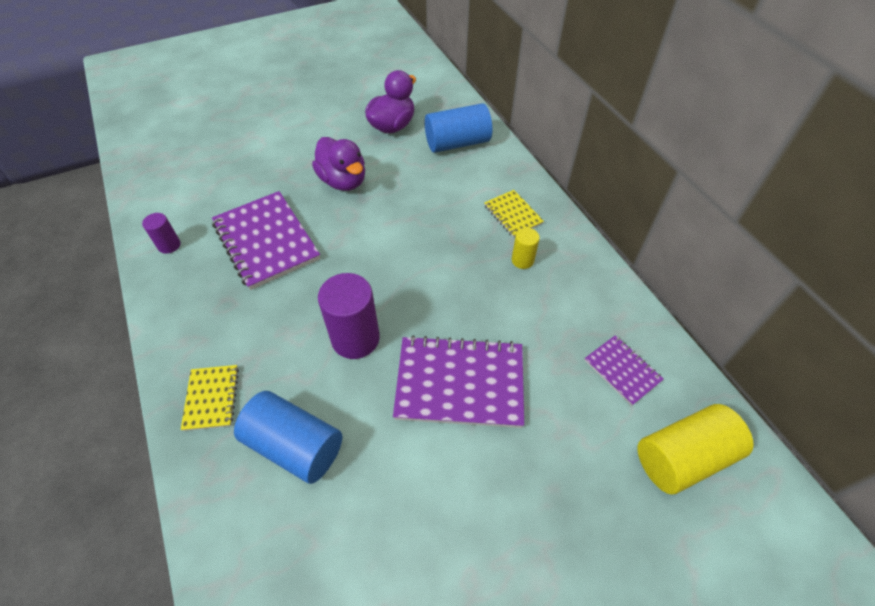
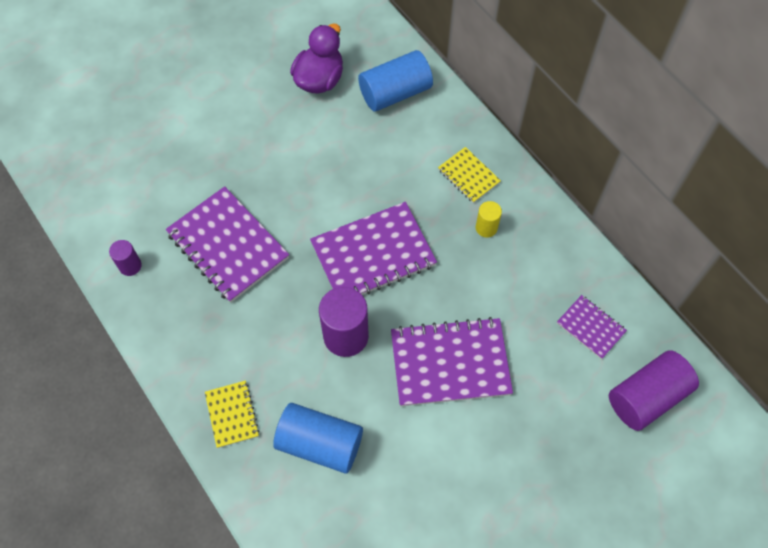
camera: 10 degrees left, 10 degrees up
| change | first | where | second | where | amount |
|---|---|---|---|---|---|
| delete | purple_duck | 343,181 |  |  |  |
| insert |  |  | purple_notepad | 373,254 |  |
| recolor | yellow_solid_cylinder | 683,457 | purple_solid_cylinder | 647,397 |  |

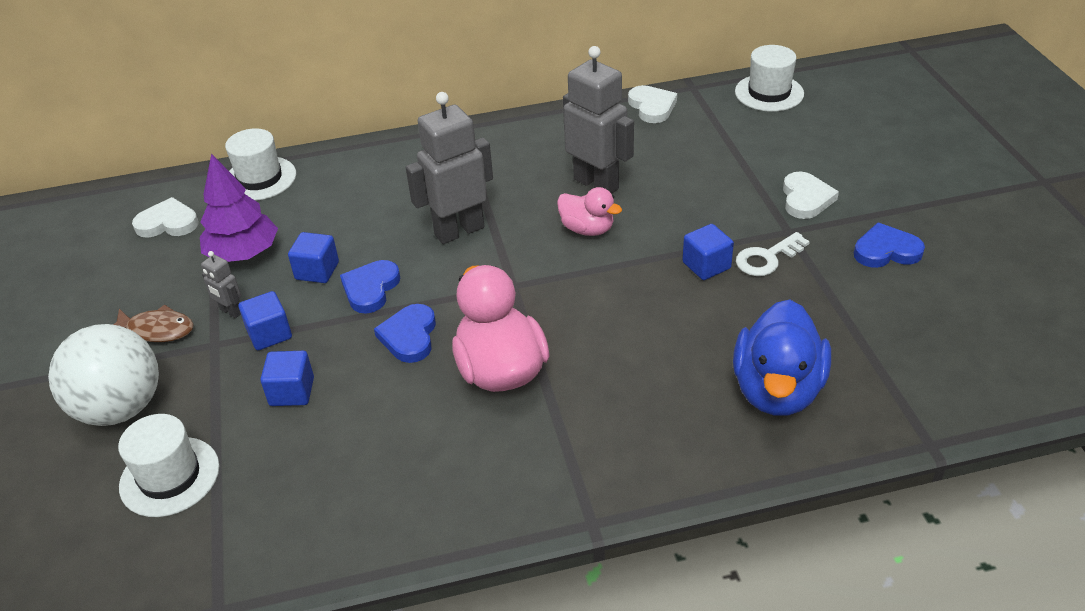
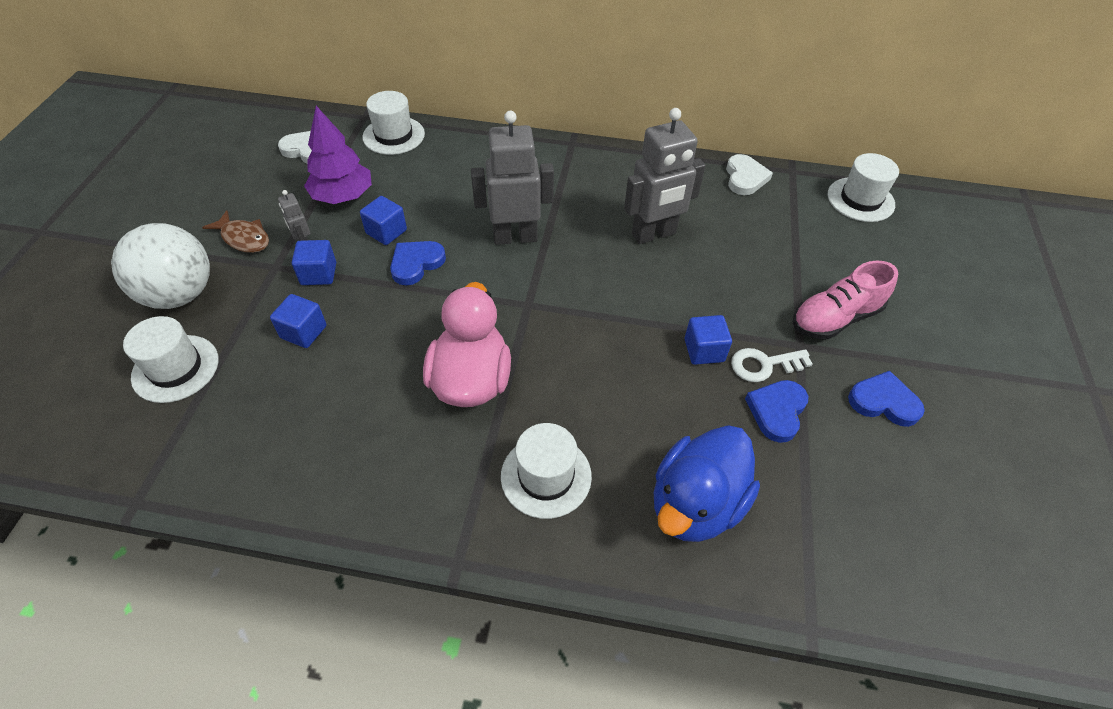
camera: 20 degrees right, 10 degrees up
| change | first | where | second | where | amount |
|---|---|---|---|---|---|
| delete | rosy_duck | 587,229 |  |  |  |
| insert |  |  | pure_white_hat | 546,476 |  |
| move | cobalt_heart | 409,336 |  | 777,411 |  |
| replace | pure_white_heart | 806,199 | rosy_sneaker | 835,318 |  |
| rotate | gray_toy_robot | 596,184 |  | 654,234 | 90 degrees clockwise |

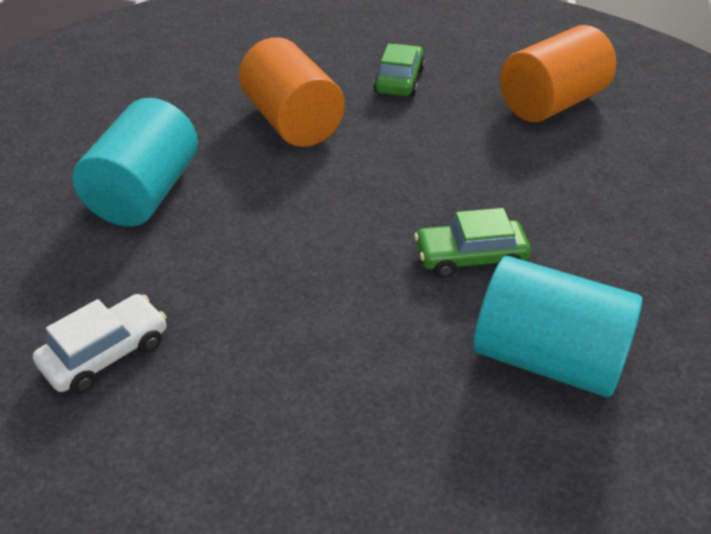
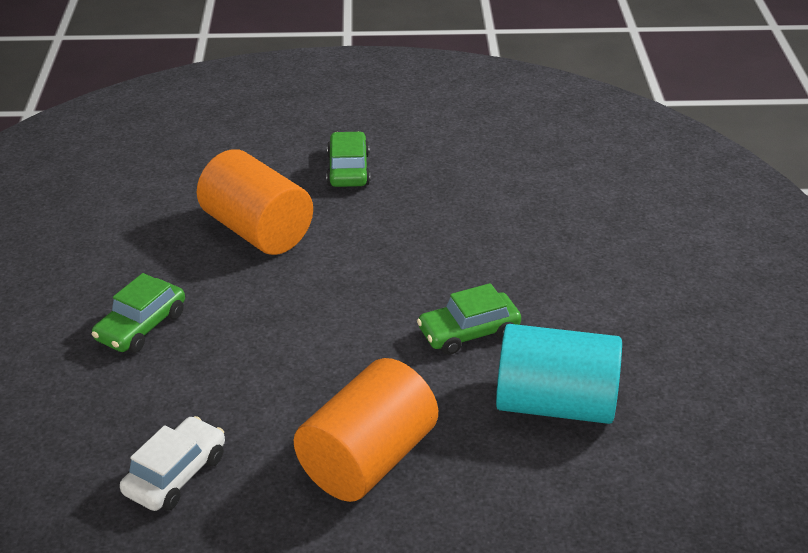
camera: 15 degrees left, 5 degrees down
| change | first | where | second | where | amount |
|---|---|---|---|---|---|
| move | bright_orange_solid_cylinder | 551,103 |  | 367,459 |  |
| replace | teal_solid_cylinder | 146,193 | emerald_car | 141,326 |  |

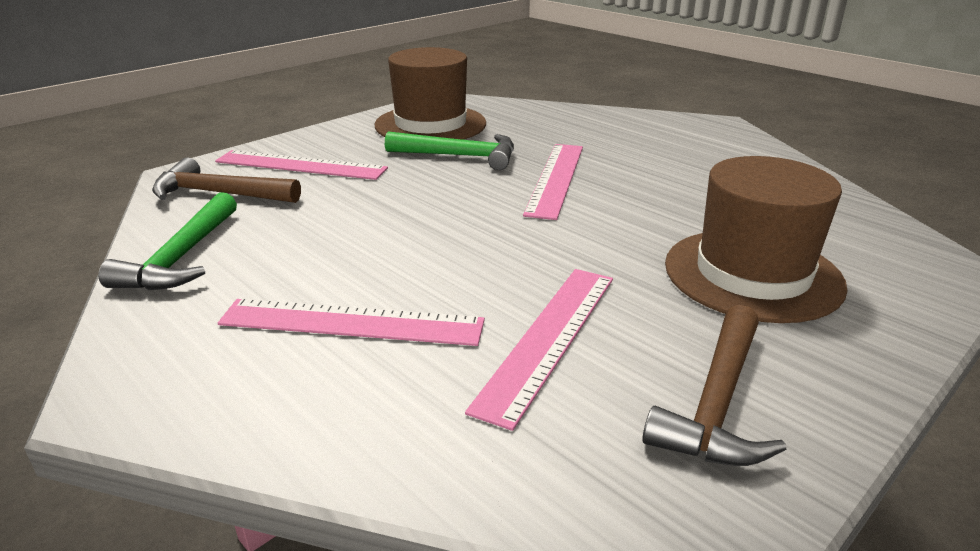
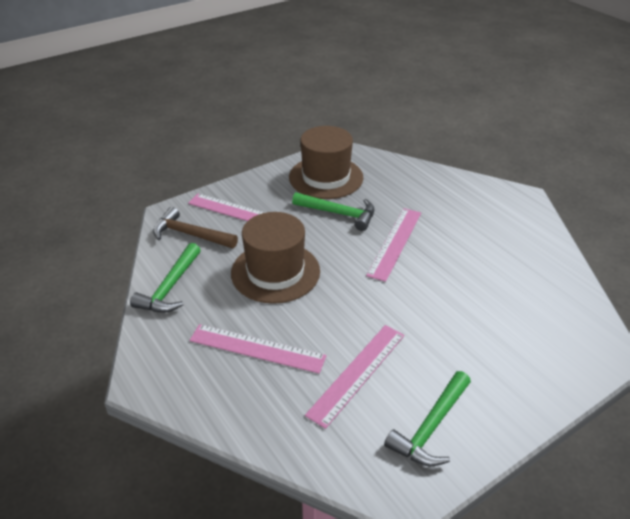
camera: 10 degrees right, 10 degrees up
| change | first | where | second | where | amount |
|---|---|---|---|---|---|
| move | brown_hat | 752,274 |  | 275,272 |  |
| recolor | brown_hammer | 716,402 | emerald_hammer | 431,427 |  |

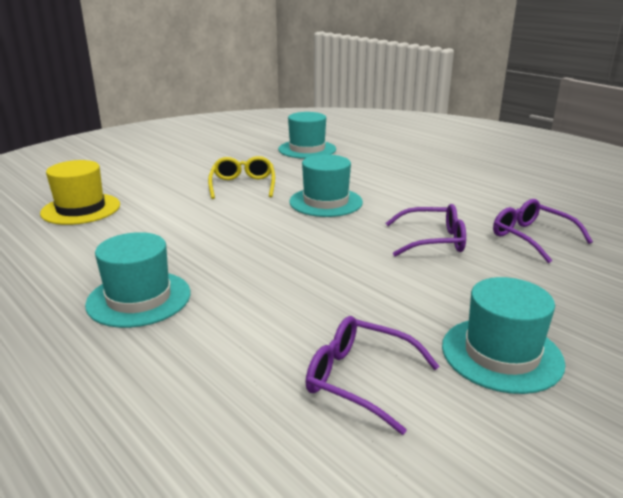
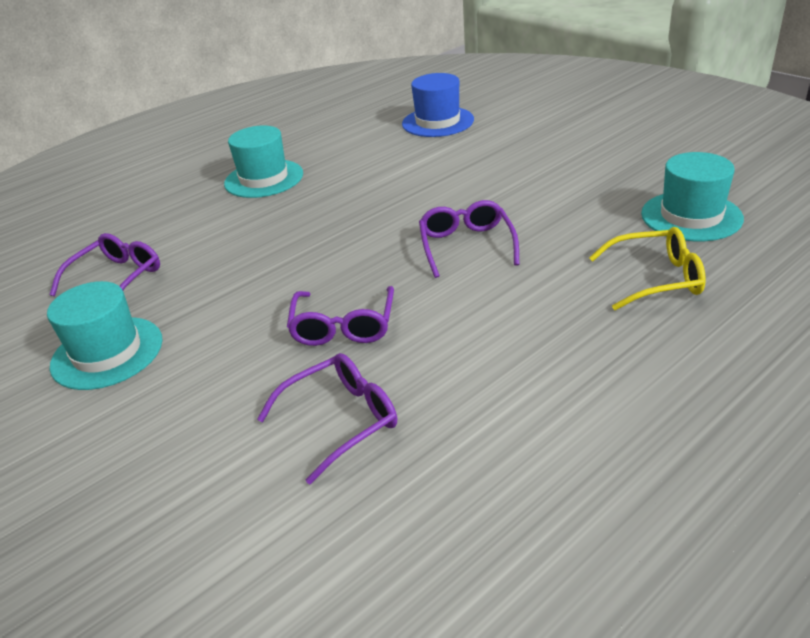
camera: 95 degrees right, 10 degrees up
| change | first | where | second | where | amount |
|---|---|---|---|---|---|
| move | yellow_eyeglasses | 243,185 |  | 656,278 |  |
| replace | teal_hat | 326,202 | purple_eyeglasses | 466,245 |  |
| recolor | yellow_hat | 81,209 | cobalt_hat | 437,122 |  |

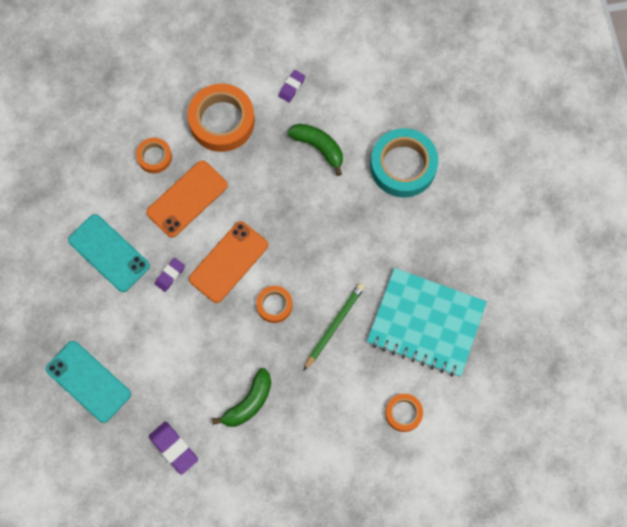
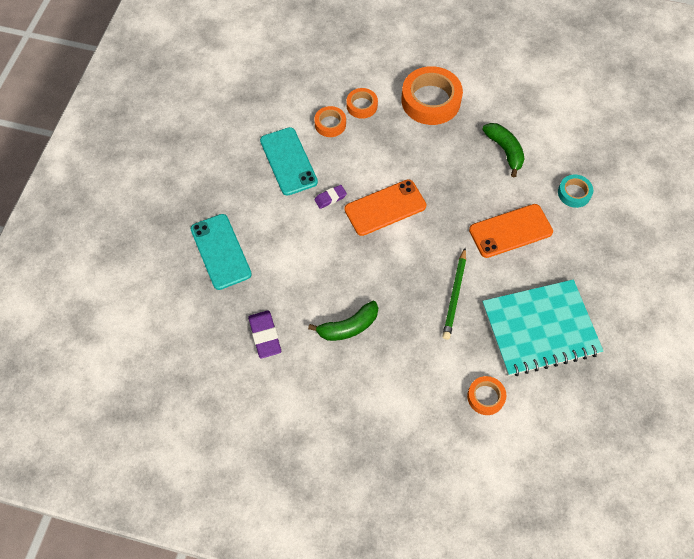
camera: 25 degrees right, 10 degrees down
| change | first | where | second | where | amount |
|---|---|---|---|---|---|
| delete | purple_pencil_eraser | 291,87 |  |  |  |
| move | bright_orange_mobile_phone | 187,199 |  | 510,231 |  |
| move | bright_orange_tape | 274,305 |  | 330,124 |  |
| rotate | emerald_pencil | 334,325 |  | 455,296 | 135 degrees clockwise |
| rotate | teal_notepad | 426,323 |  | 540,329 | 60 degrees counterclockwise |
| resize | teal_tape | 403,166 |  | 574,193 | x0.52 |

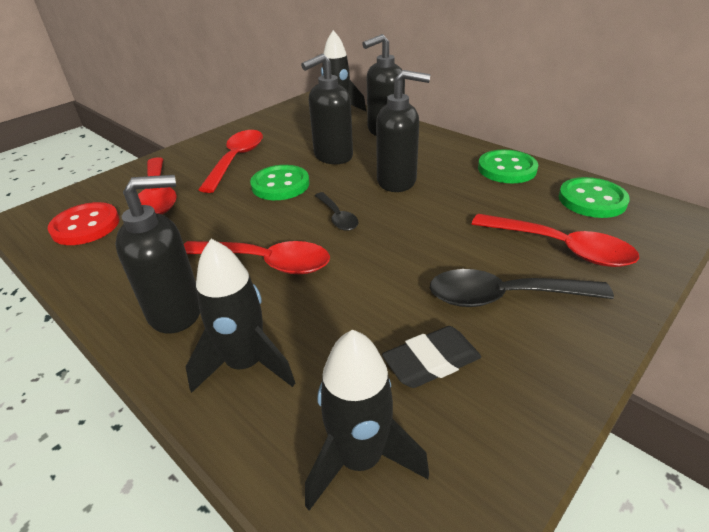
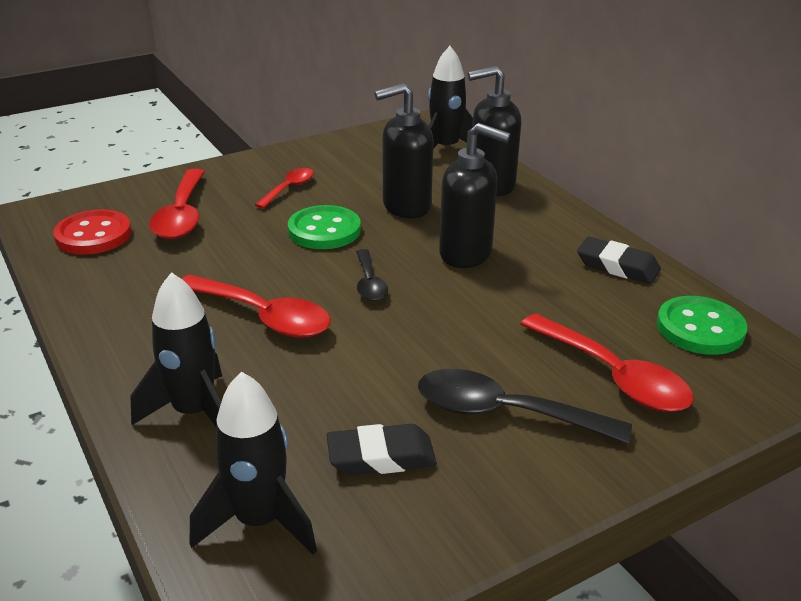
camera: 15 degrees right, 5 degrees down
| change | first | where | second | where | amount |
|---|---|---|---|---|---|
| delete | ebony_soap_pump | 176,311 |  |  |  |
| replace | emerald_button | 507,169 | ebony_pencil_eraser | 617,266 |  |
| resize | red_teaspoon | 236,159 |  | 289,188 | x0.57 |

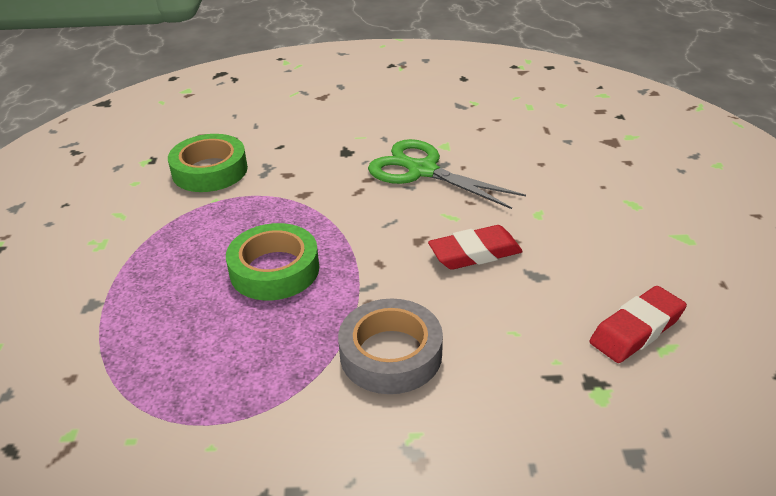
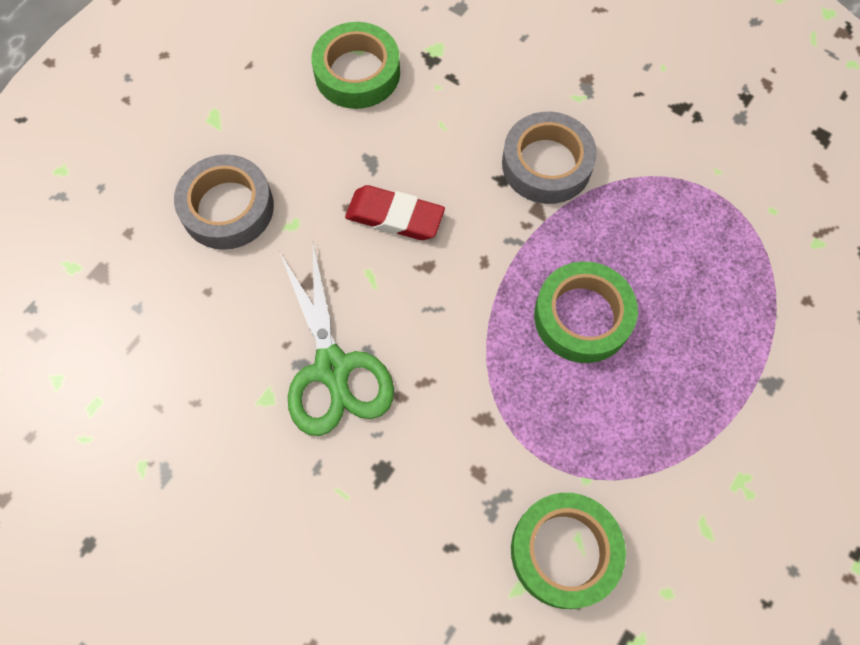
camera: 145 degrees left, 30 degrees up
| change | first | where | second | where | amount |
|---|---|---|---|---|---|
| insert |  |  | gray_tape | 227,208 |  |
| replace | red_pencil_eraser | 636,329 | emerald_tape | 357,73 |  |

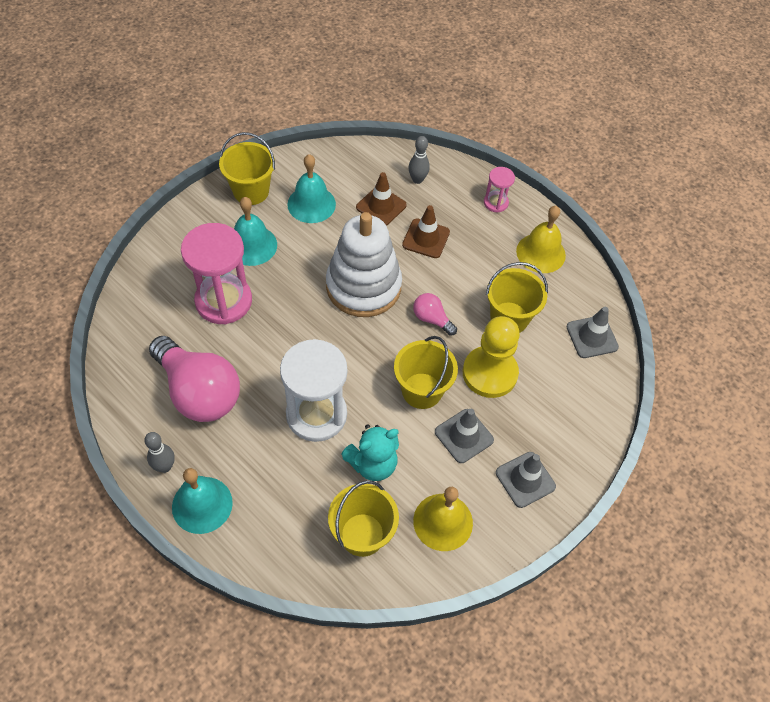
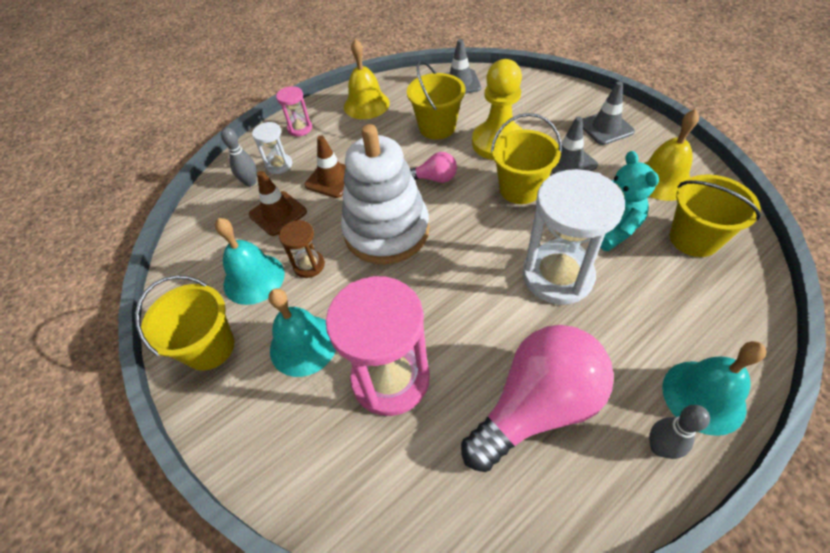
camera: 75 degrees left, 5 degrees down
| change | first | where | second | where | amount |
|---|---|---|---|---|---|
| insert |  |  | pure_white_sand_timer | 279,165 |  |
| insert |  |  | brown_sand_timer | 309,265 |  |
| rotate | rosy_lightbulb | 432,319 |  | 434,178 | 135 degrees counterclockwise |

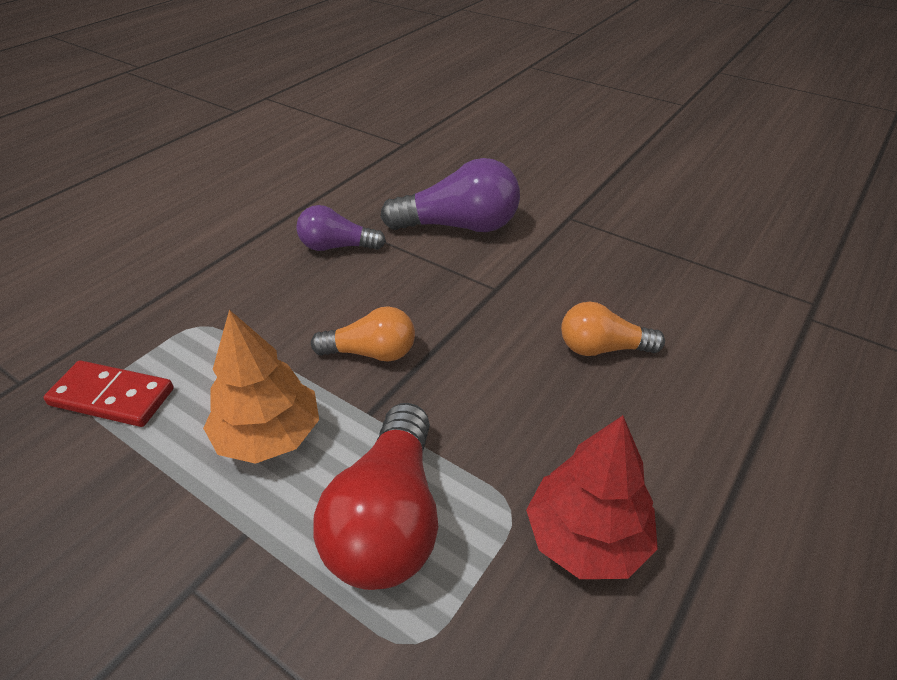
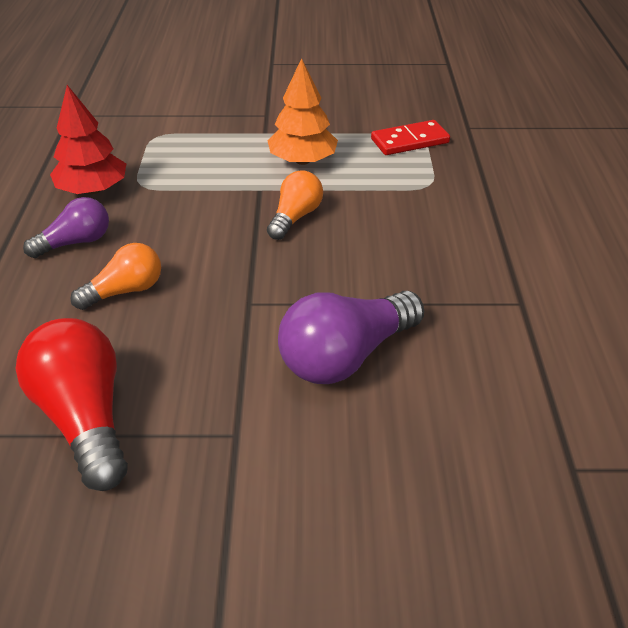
camera: 145 degrees right, 0 degrees up
| change | first | where | second | where | amount |
|---|---|---|---|---|---|
| move | purple_lightbulb | 337,247 |  | 76,242 |  |
| move | red_lightbulb | 388,520 |  | 85,417 |  |
| rotate | bright_orange_lightbulb | 371,353 |  | 295,217 | 150 degrees clockwise |

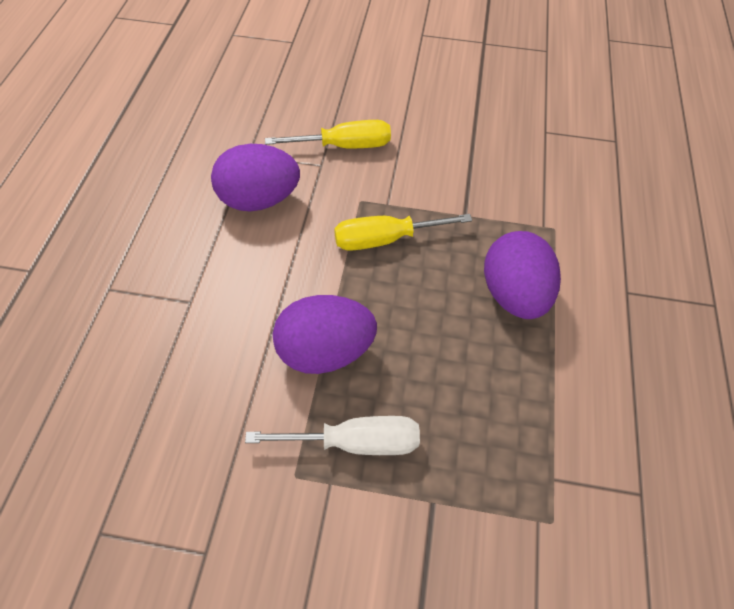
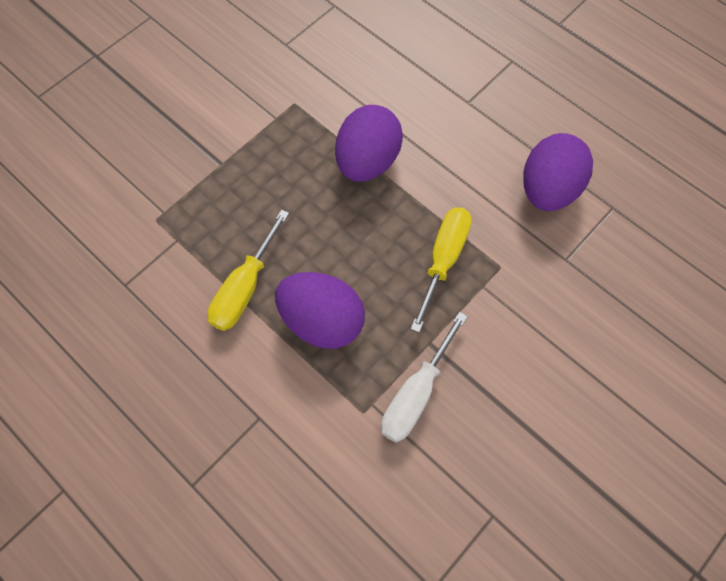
camera: 125 degrees right, 10 degrees up
| change | first | where | second | where | amount |
|---|---|---|---|---|---|
| move | pure_white_screwdriver | 355,442 |  | 416,394 |  |
| move | yellow_screwdriver | 344,146 |  | 245,288 |  |

